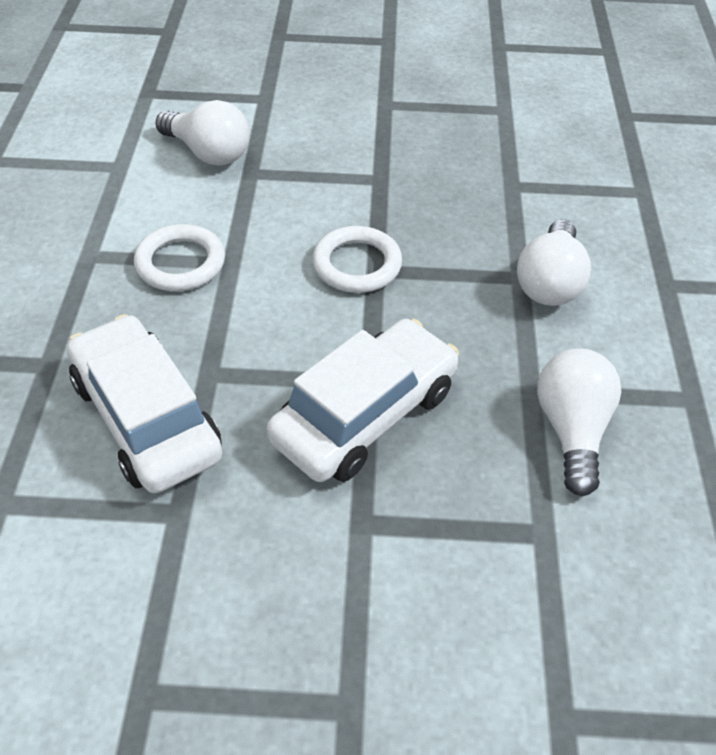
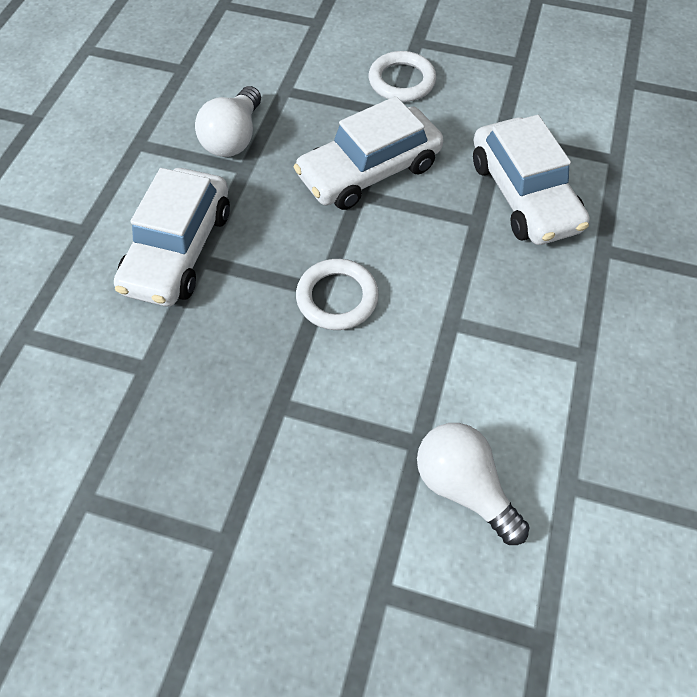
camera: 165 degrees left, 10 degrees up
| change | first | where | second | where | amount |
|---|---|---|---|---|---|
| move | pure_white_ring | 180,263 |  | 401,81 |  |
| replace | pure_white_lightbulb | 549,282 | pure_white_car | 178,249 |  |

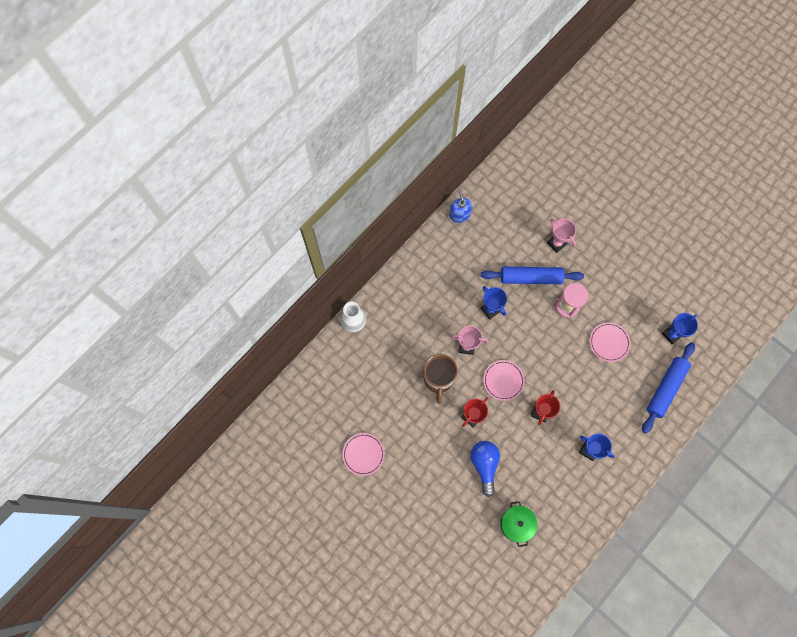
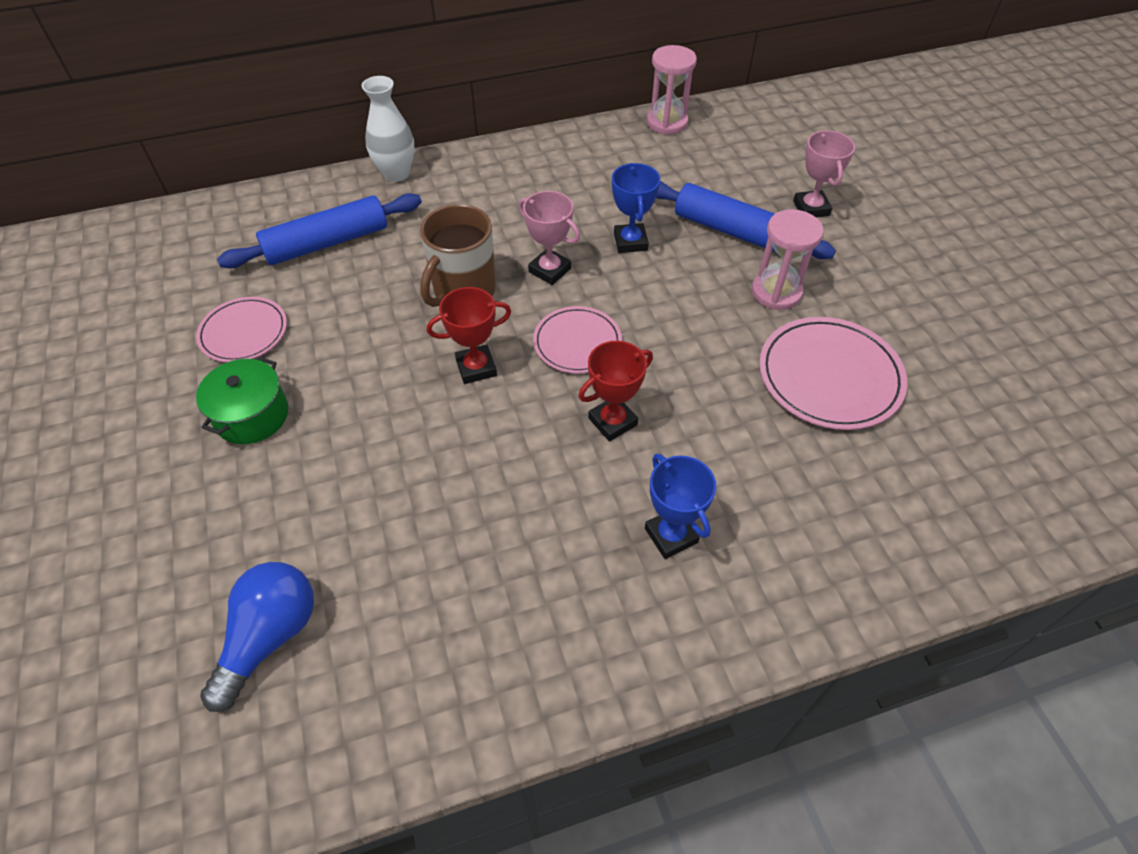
camera: 30 degrees right, 20 degrees down
| change | first | where | second | where | amount |
|---|---|---|---|---|---|
| delete | cobalt_trophy | 672,334 |  |  |  |
| move | cobalt_lightbulb | 484,465 |  | 270,636 |  |
| move | emerald_cooking_pot | 516,524 |  | 252,415 |  |
| move | cobalt_dough_roller | 665,388 |  | 327,243 |  |
| replace | cobalt_soap_pump | 459,215 | rosy_sand_timer | 667,122 |  |
| resize | rosy_plate | 609,342 |  | 829,377 | x1.57 |

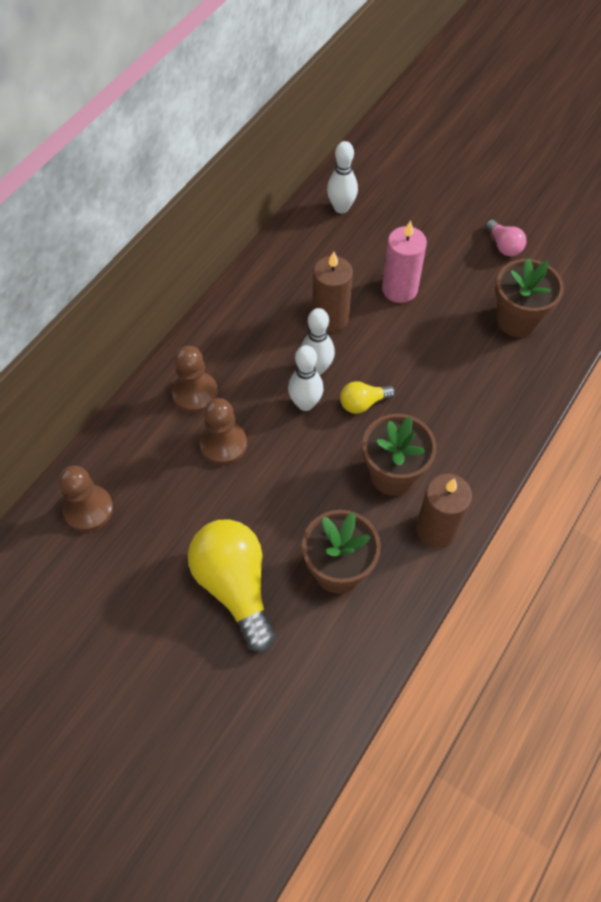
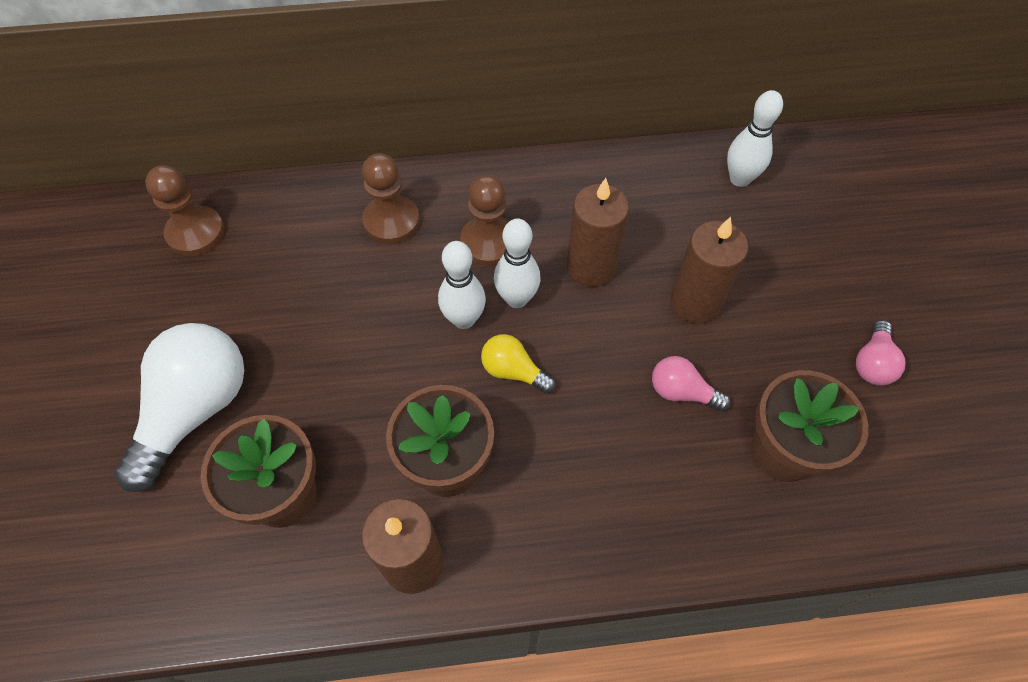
camera: 50 degrees right, 0 degrees up
| change | first | where | second | where | amount |
|---|---|---|---|---|---|
| insert |  |  | rosy_lightbulb | 682,392 |  |
| move | brown_chess_pawn | 223,444 |  | 489,242 |  |
| recolor | yellow_lightbulb | 235,586 | pure_white_lightbulb | 196,410 |  |
| recolor | rosy_pillar_candle | 399,289 | brown_pillar_candle | 695,302 |  |

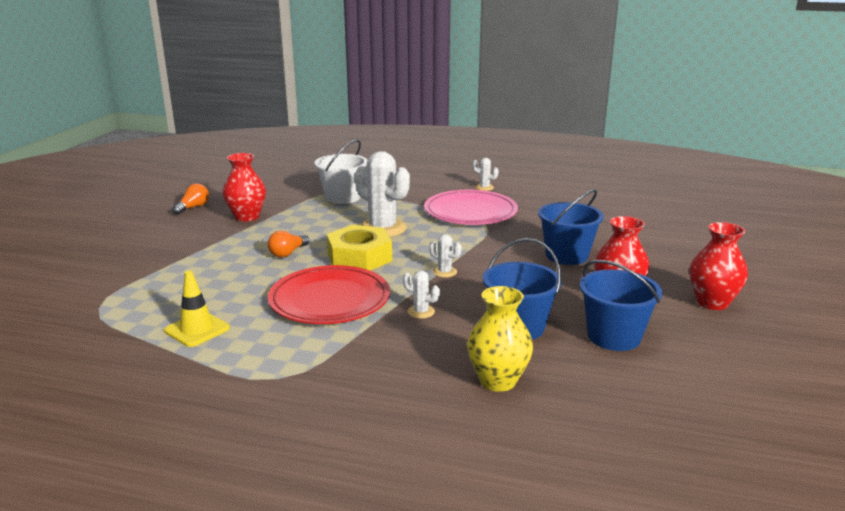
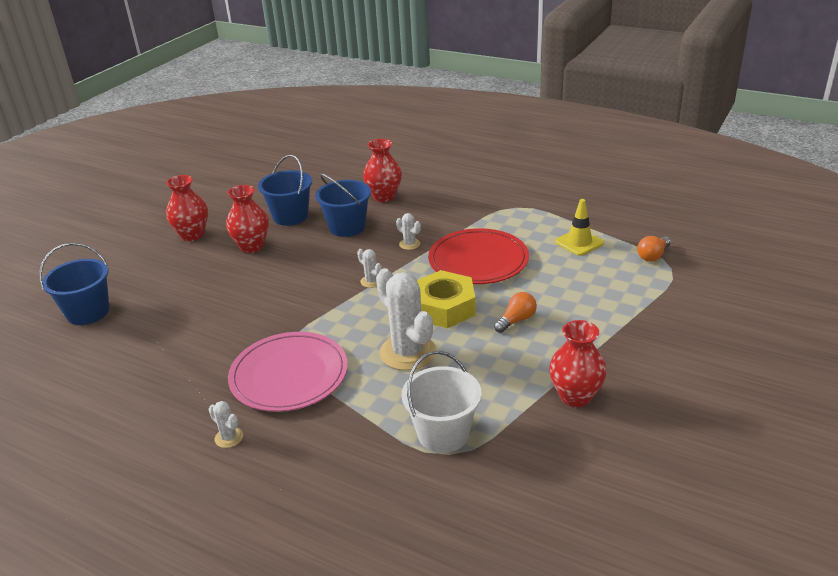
camera: 165 degrees left, 10 degrees up
| change | first | where | second | where | amount |
|---|---|---|---|---|---|
| move | bright_orange_lightbulb | 193,207 |  | 653,256 |  |
| move | cobalt_sand_bucket | 566,255 |  | 88,312 |  |
| recolor | yellow_tall_vase | 498,381 | red_tall_vase | 384,197 |  |

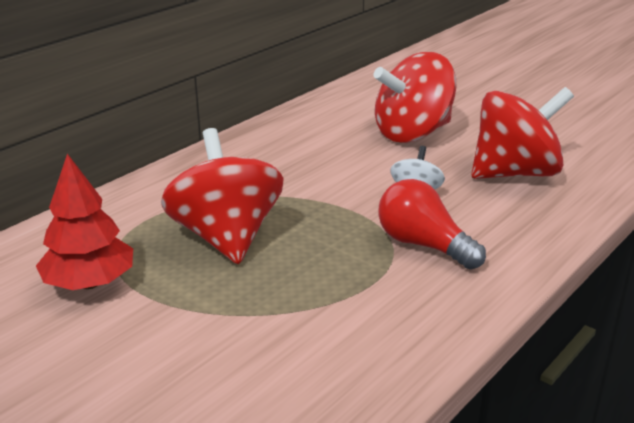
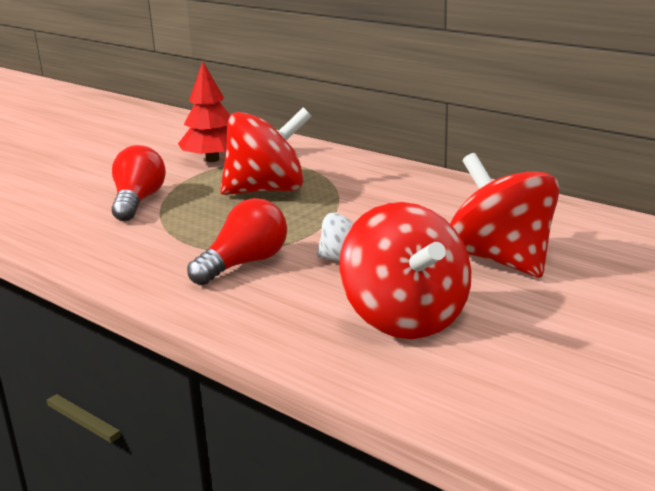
camera: 90 degrees right, 5 degrees down
| change | first | where | second | where | amount |
|---|---|---|---|---|---|
| insert |  |  | red_lightbulb | 138,201 |  |

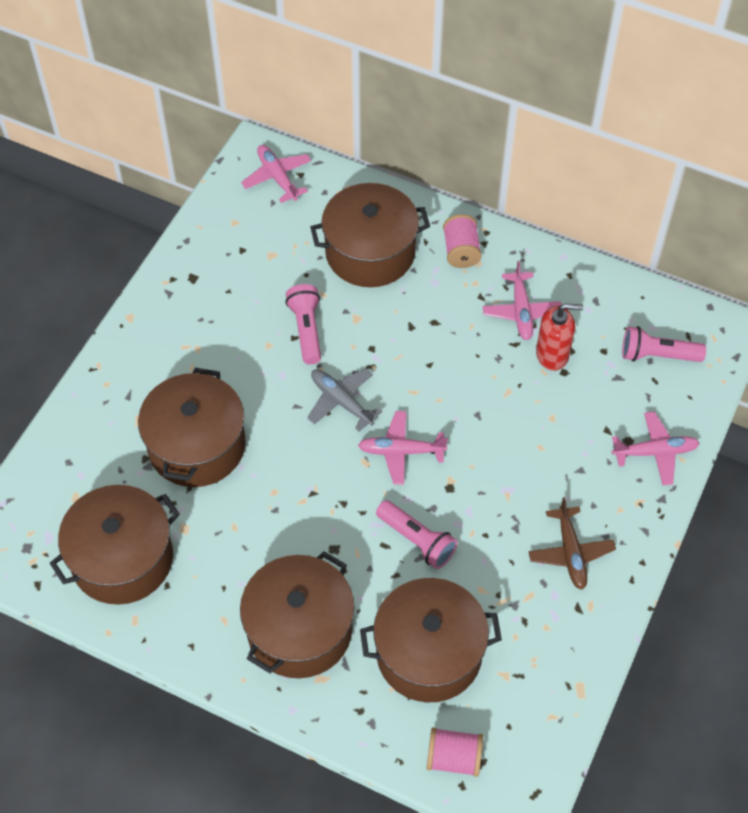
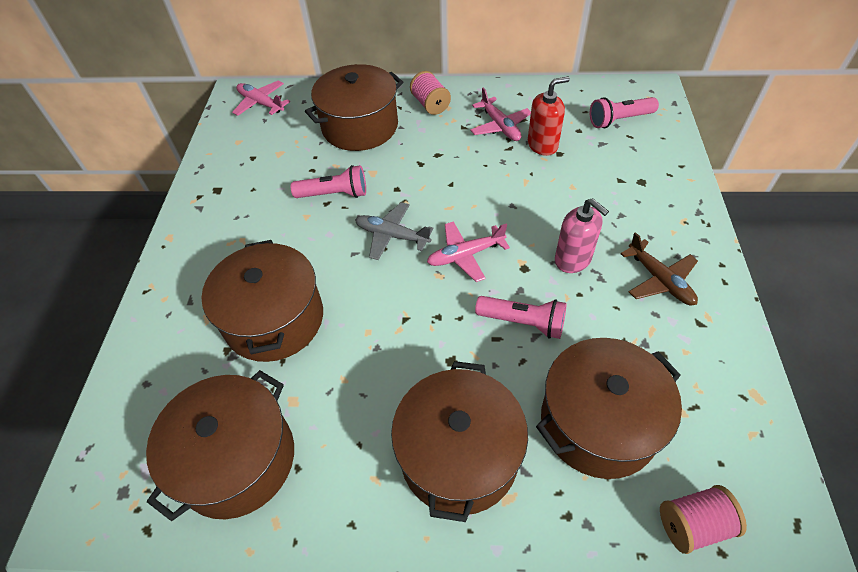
camera: 20 degrees left, 5 degrees down
| change | first | where | second | where | amount |
|---|---|---|---|---|---|
| delete | rosy_aeroplane | 655,452 |  |  |  |
| insert |  |  | rosy_soap_pump | 573,259 |  |
| rotate | rosy_flashlight | 306,330 |  | 334,194 | 120 degrees clockwise |

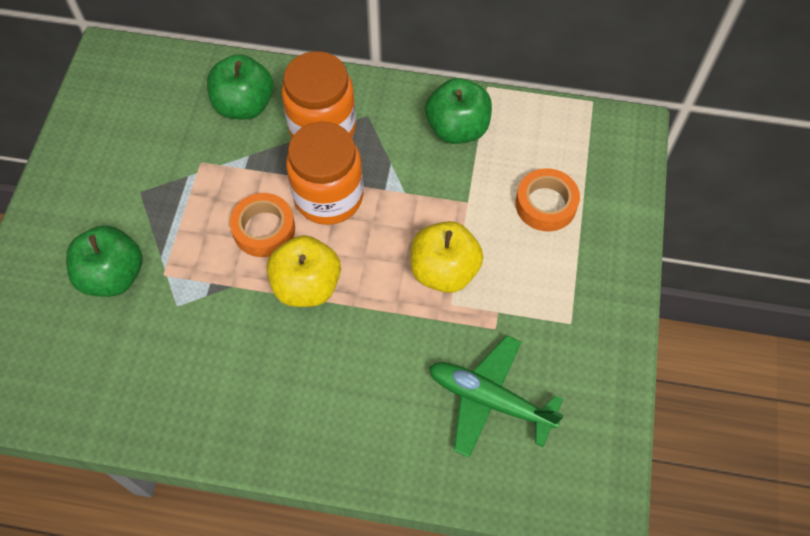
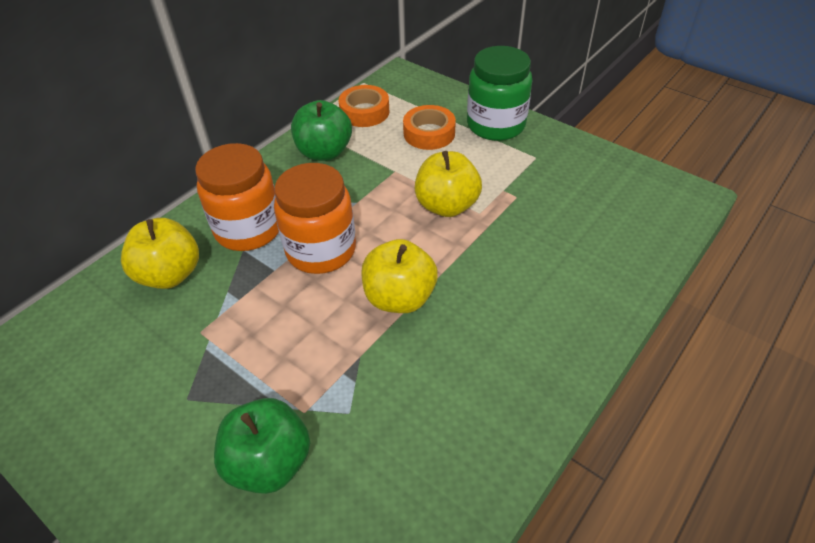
camera: 60 degrees left, 15 degrees down
| change | first | where | second | where | amount |
|---|---|---|---|---|---|
| delete | emerald_aeroplane | 489,399 |  |  |  |
| insert |  |  | emerald_jar | 496,125 |  |
| move | bright_orange_tape | 264,229 |  | 364,112 |  |
| recolor | emerald_toy_apple | 244,105 | yellow_toy_apple | 170,274 |  |

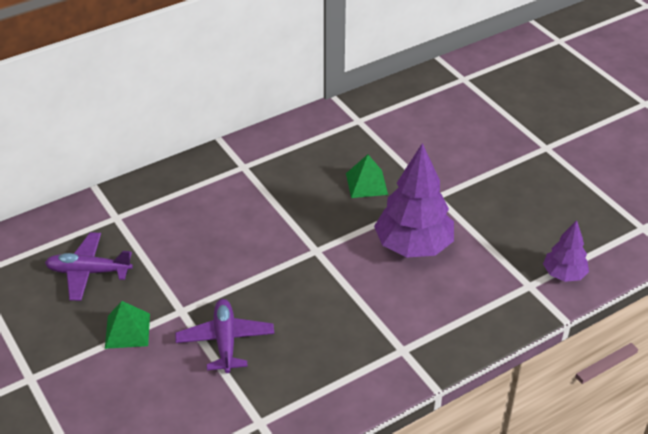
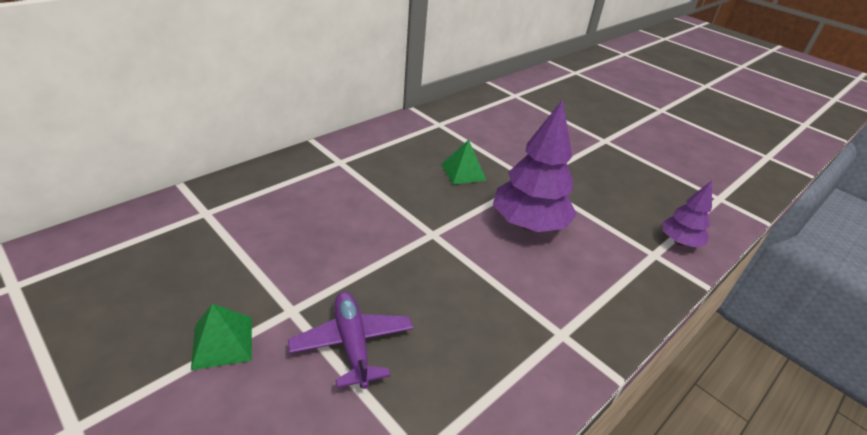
camera: 15 degrees left, 5 degrees down
| change | first | where | second | where | amount |
|---|---|---|---|---|---|
| delete | purple_aeroplane | 89,272 |  |  |  |

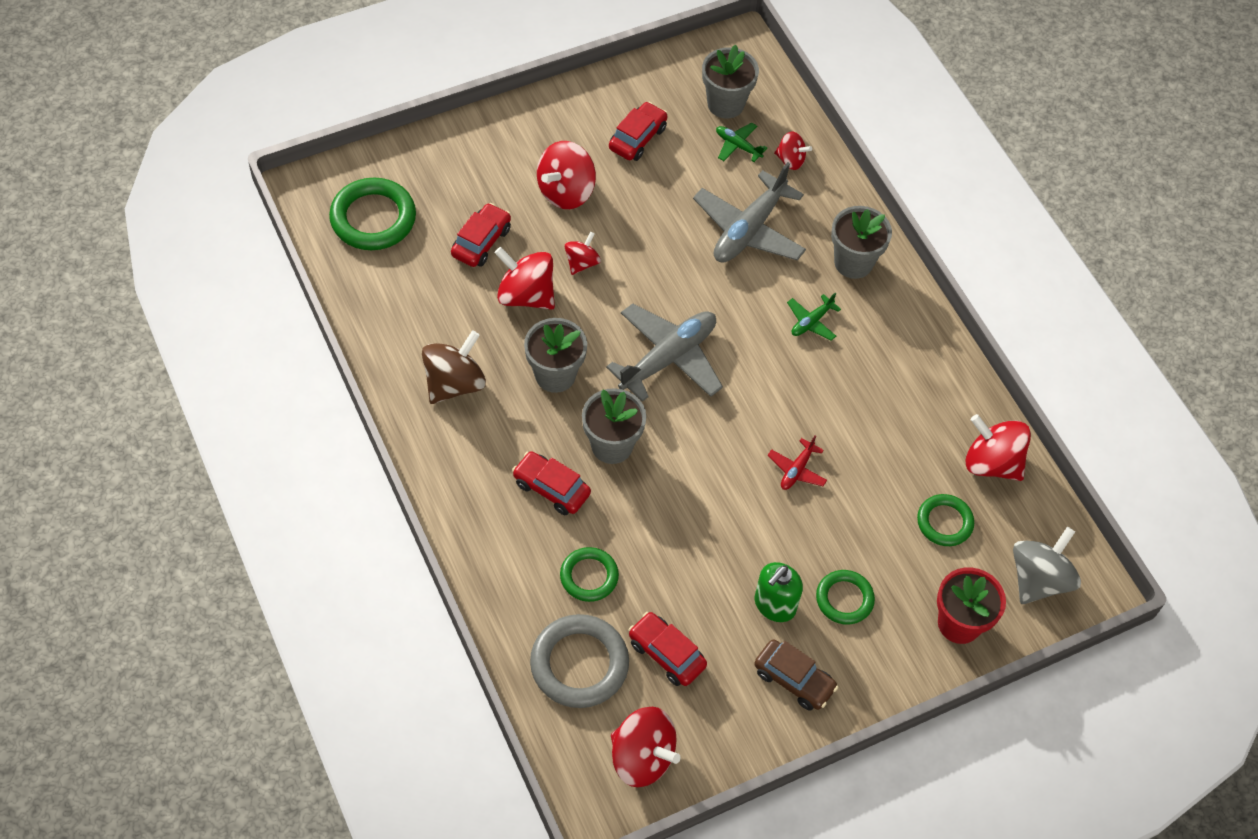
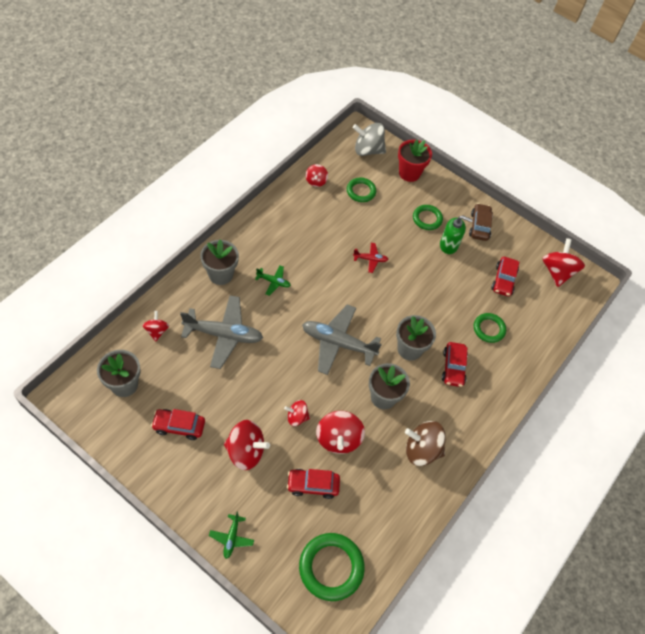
camera: 120 degrees left, 0 degrees up
| change | first | where | second | where | amount |
|---|---|---|---|---|---|
| delete | gray_ring | 579,664 |  |  |  |
| move | emerald_aeroplane | 738,146 |  | 231,538 |  |
| resize | red_spinning_top | 992,463 |  | 316,181 | x0.58 |

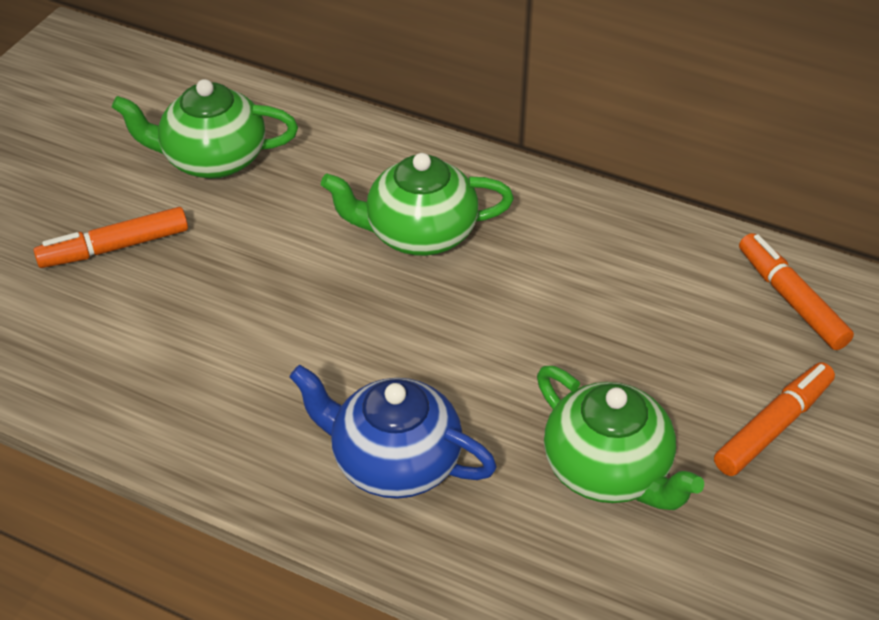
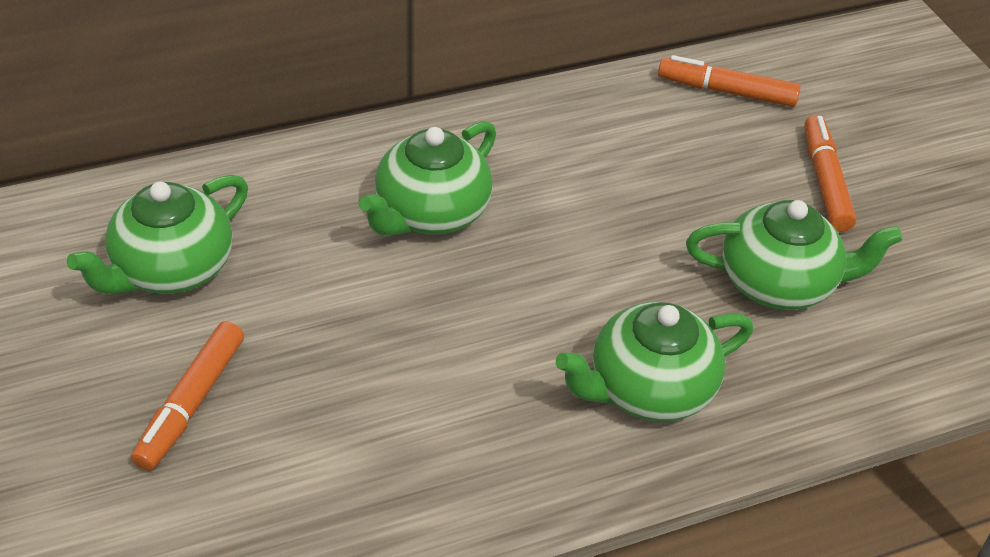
camera: 50 degrees left, 0 degrees up
| change | first | where | second | where | amount |
|---|---|---|---|---|---|
| recolor | cobalt_tea_pot | 394,462 | emerald_tea_pot | 649,389 |  |

